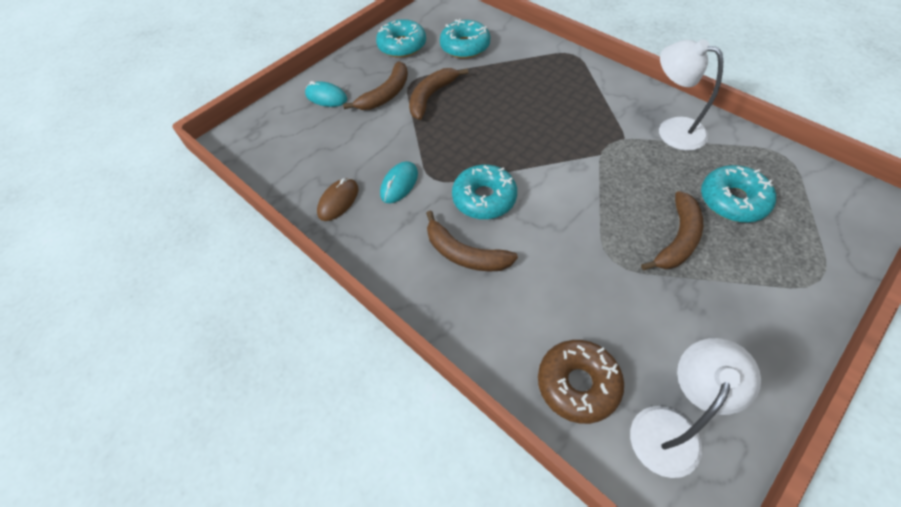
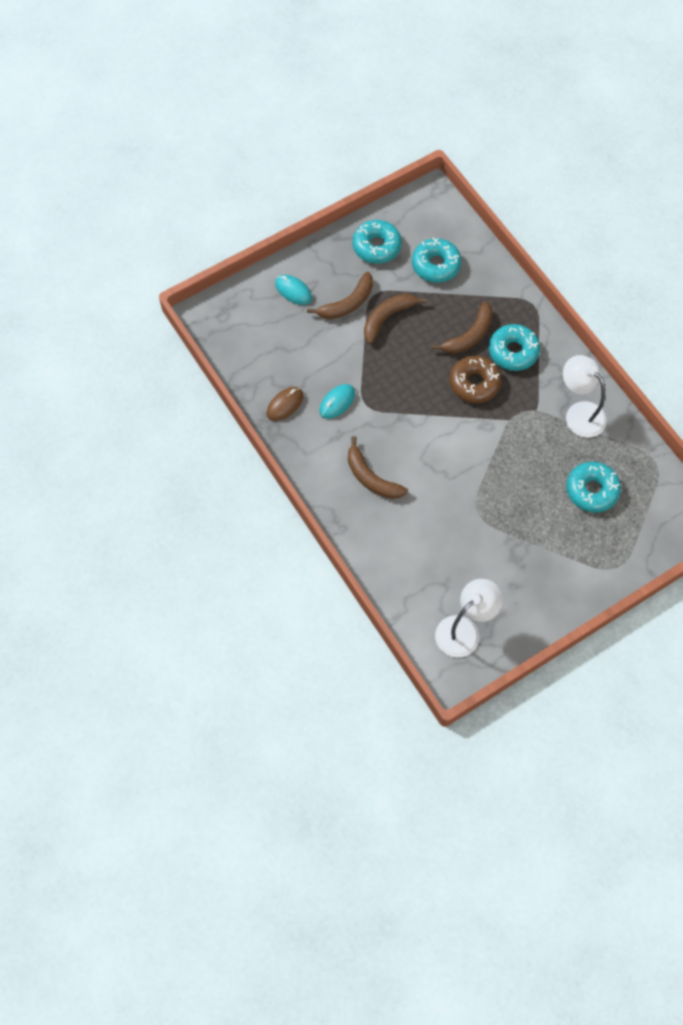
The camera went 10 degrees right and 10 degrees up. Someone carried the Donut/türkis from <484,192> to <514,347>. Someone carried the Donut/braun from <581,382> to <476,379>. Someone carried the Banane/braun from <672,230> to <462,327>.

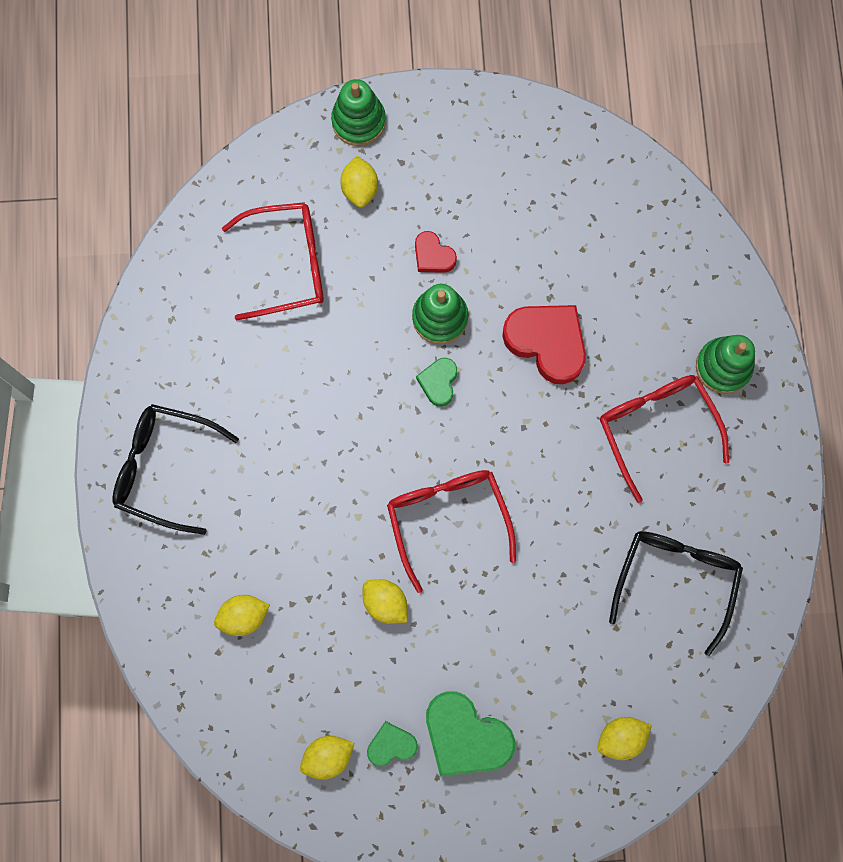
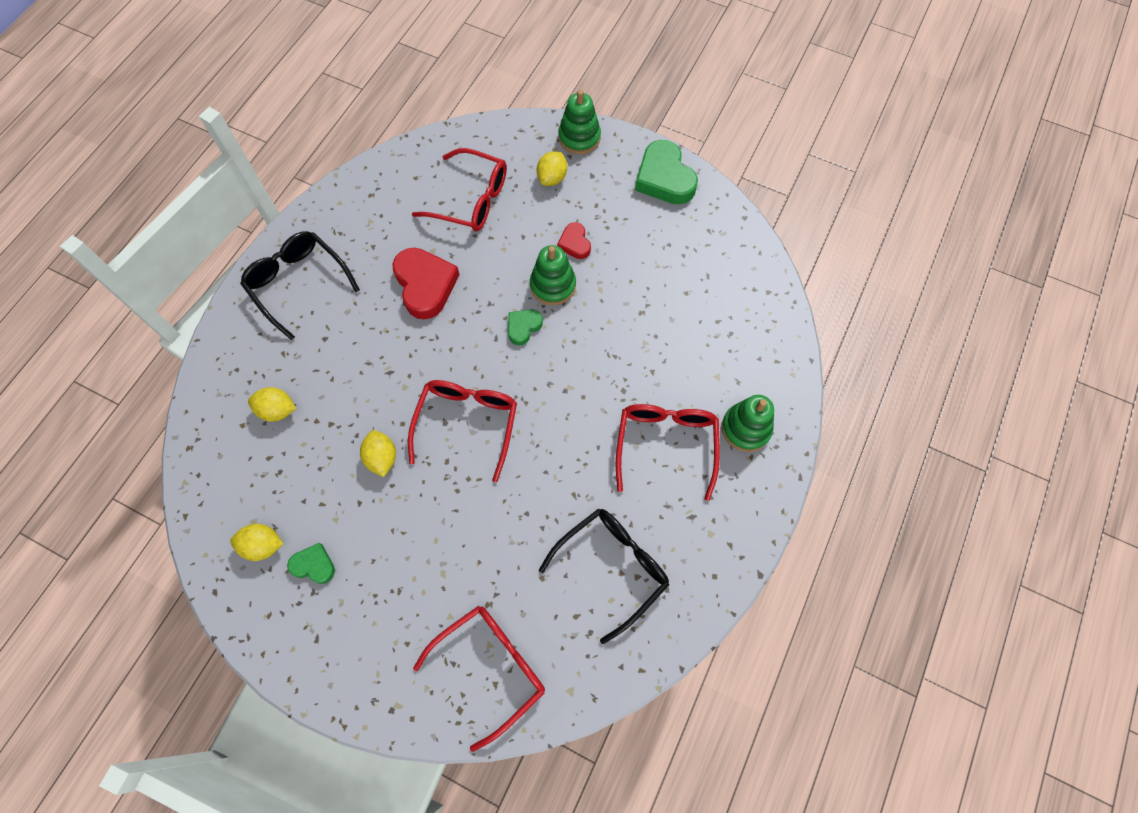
The camera went 30 degrees right and 10 degrees down. Someone carried the Herz/grün from <470,733> to <666,172>. Someone carried the Herz/rot from <544,344> to <425,283>. Someone swapped the Zitrone/gelb at <625,738> for the Brille/rot at <479,679>.

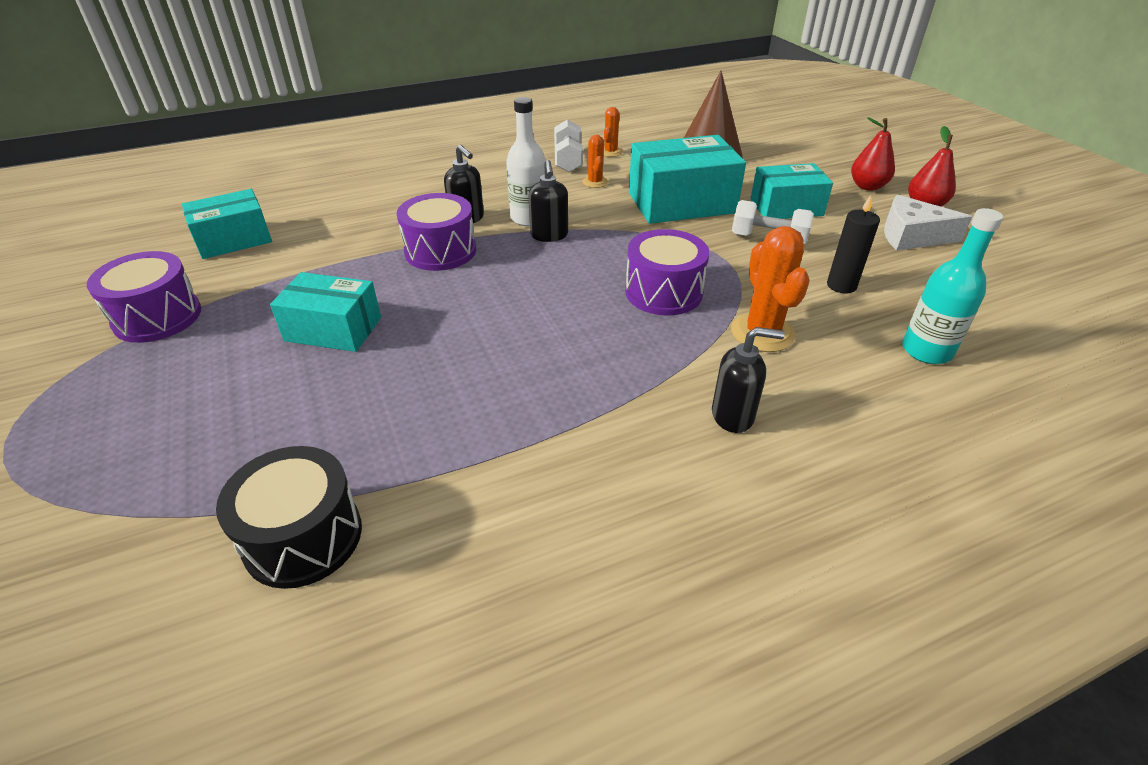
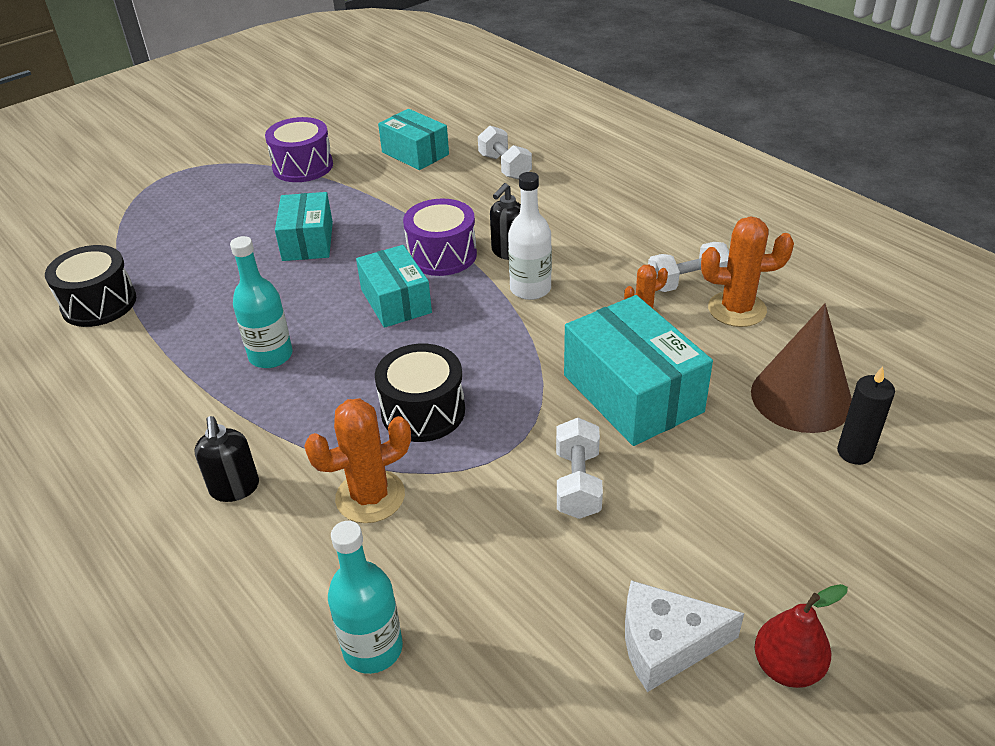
The camera went 75 degrees right and 0 degrees up. Someone took away the Seifenspender/schwarz at <548,201>. Someone took away the Birne/rot at <873,154>. Someone put down the Flasche/türkis at <261,302>. Someone put down the Hantel/weiß at <505,153>. Someone carried the Schachtel/türkis from <791,191> to <394,286>. Someone carried the Kerze/schwarz from <853,244> to <866,415>. Someone repainted the Trommel/lila at <667,272>, which became the Trommel/schwarz at <420,393>. Someone rotated the Käse/weiß at <928,223> by 90 degrees counterclockwise. Someone scaled the Kaktus/orange at <613,132> by 1.78.

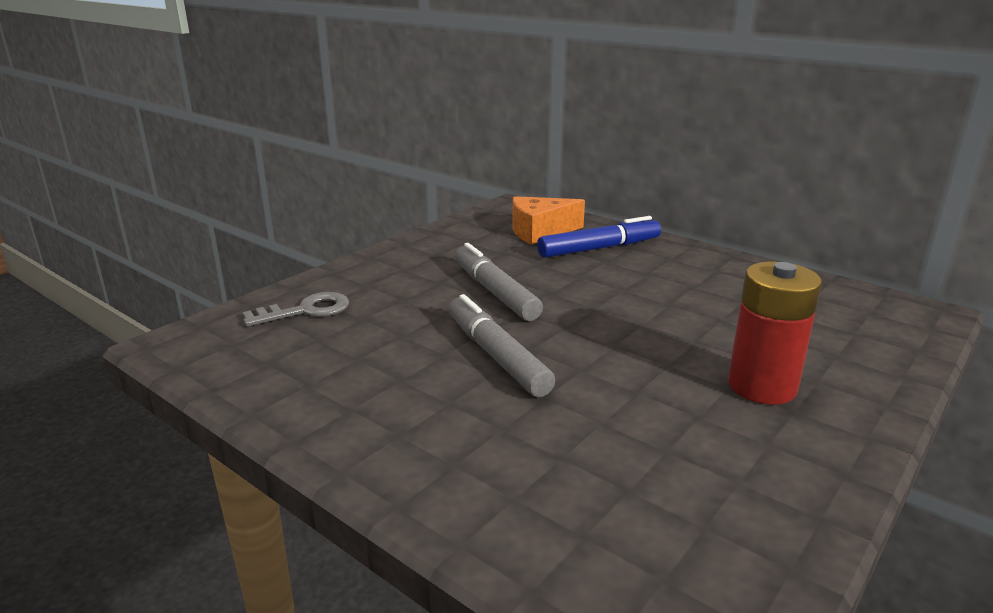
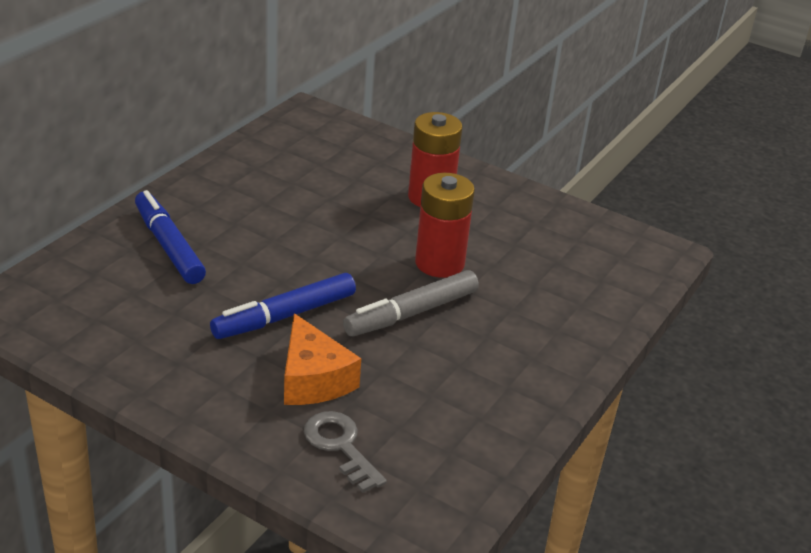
The camera went 100 degrees left and 10 degrees up. Someone put down the Batterie/rot at <445,225>. Someone carried the Käse/orange from <548,220> to <322,359>. Someone repainted the Filzstift/grau at <499,282>, which became the Filzstift/blau at <283,306>.

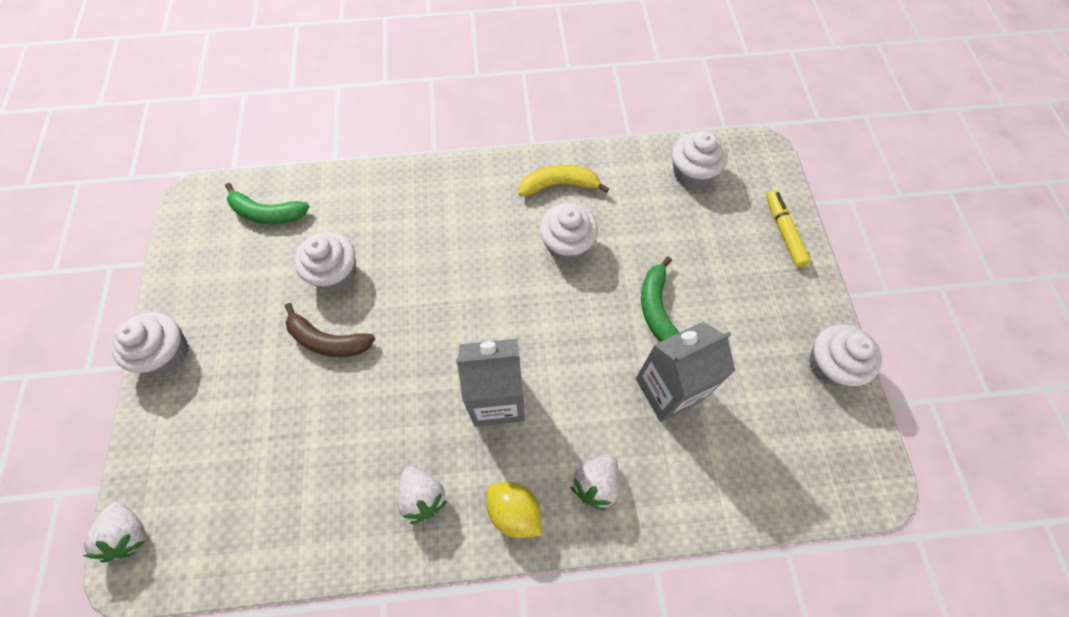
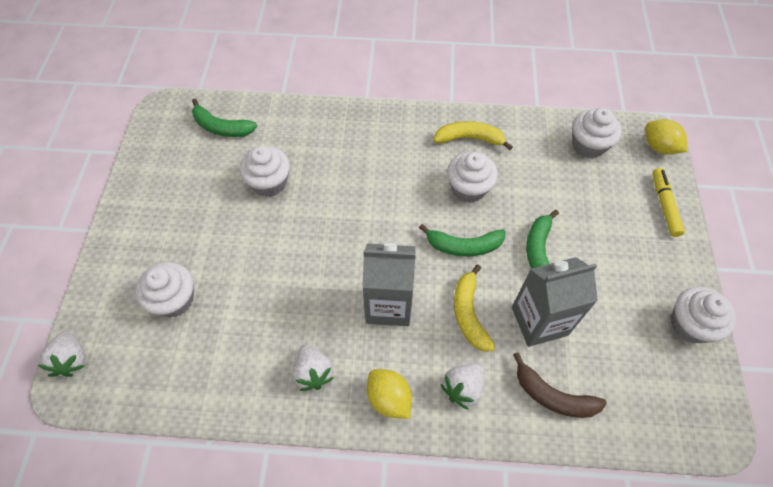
The camera went 10 degrees right and 5 degrees down. Someone put down the Banane/grün at <462,240>. Someone put down the Banane/gelb at <474,307>. Someone put down the Zitrone/gelb at <666,137>. Someone carried the Muffin/weiß from <150,343> to <164,290>. Someone carried the Banane/braun from <330,330> to <560,385>.

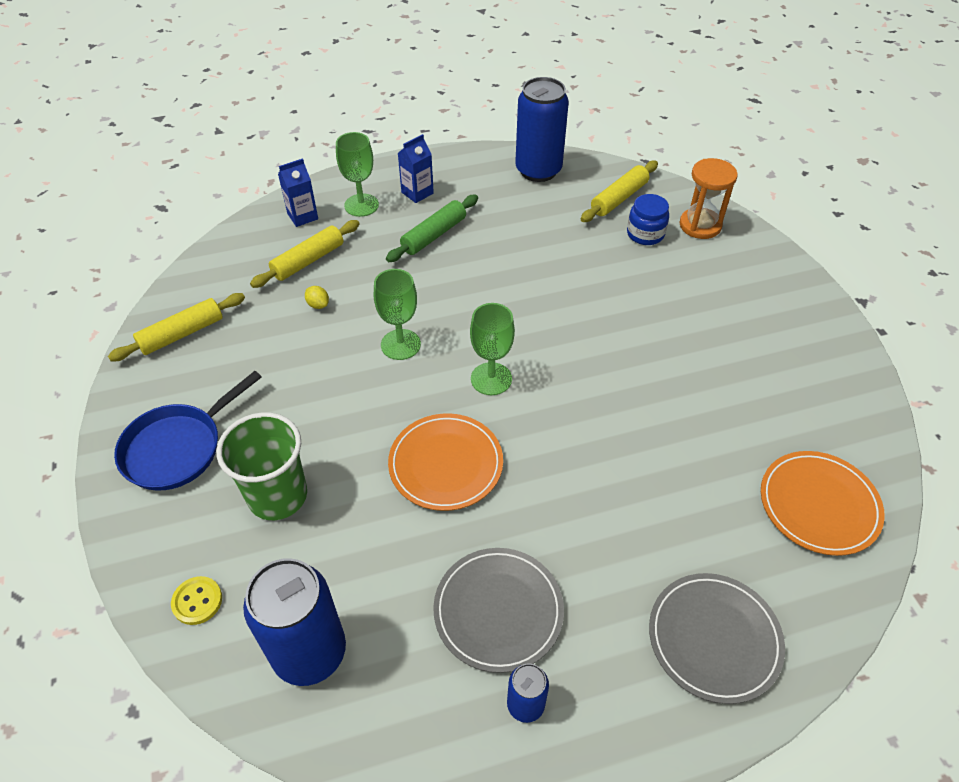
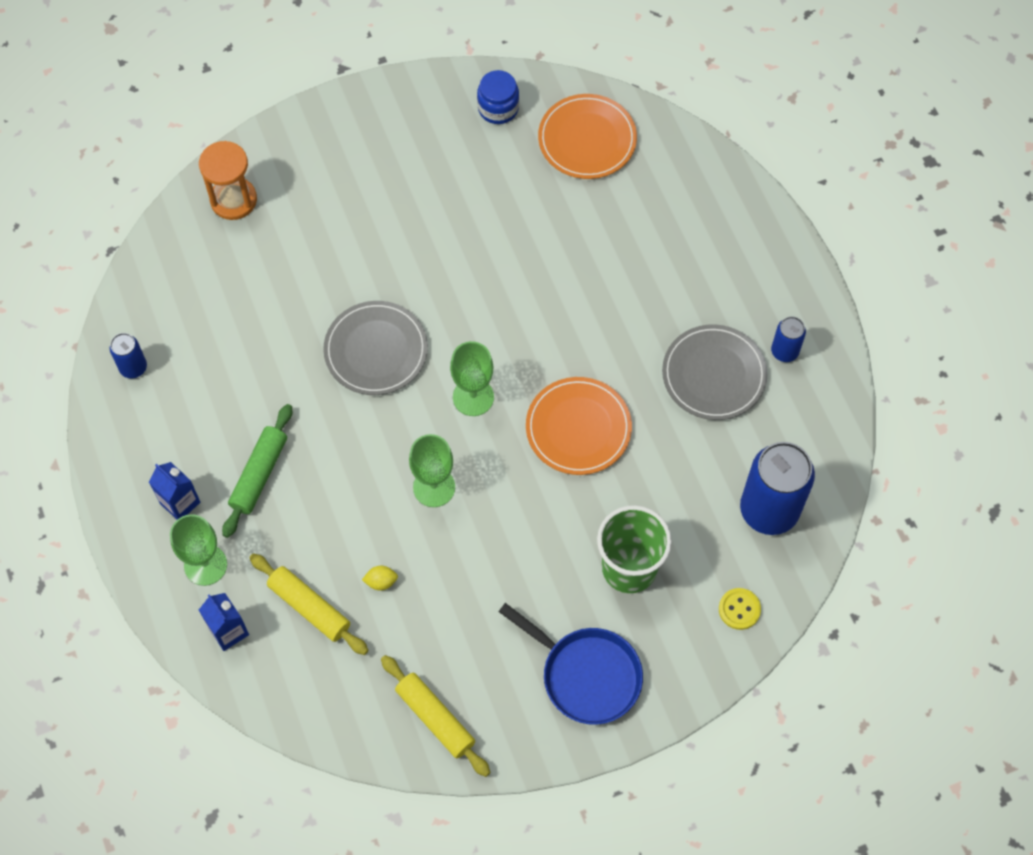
The camera went 95 degrees left and 15 degrees up. Someone took away the Nudelholz/gelb at <619,191>. Someone carried the Einmachglas/blau from <648,219> to <498,97>. Someone carried the Teller/grau from <717,638> to <375,348>. Someone rotated the Zitrone/gelb at <317,297> by 45 degrees clockwise. Someone rotated the Nudelholz/grün at <432,228> by 75 degrees clockwise. Someone scaled the Dose/blau at <542,129> by 0.49.

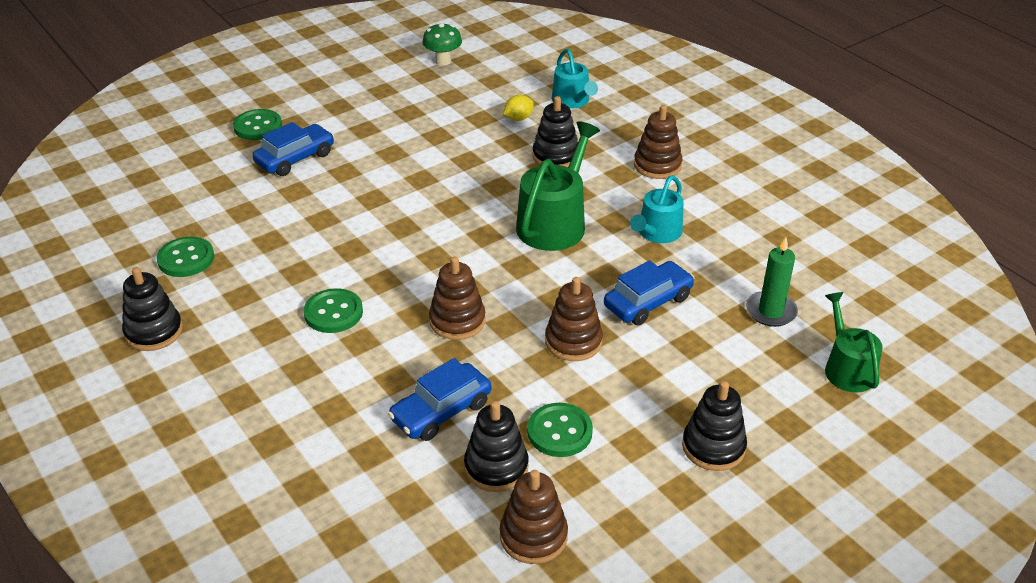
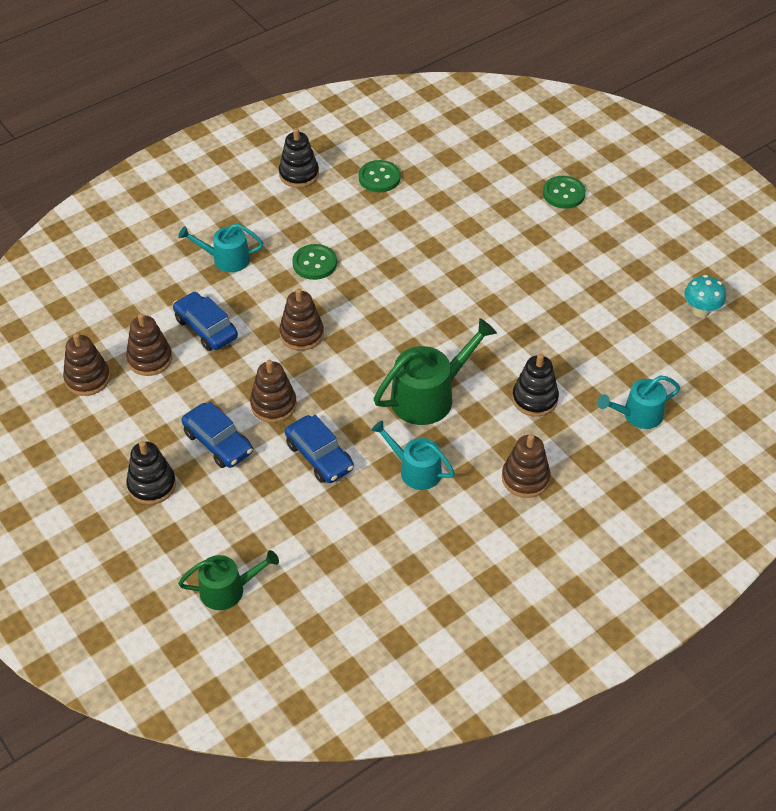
The camera went 90 degrees right and 10 degrees up. Someone took away the Zitrone/gelb at <518,108>. Someone took away the Knopf/grün at <560,430>. Someone took away the Kerze/grün at <772,282>. Someone put down the Gießkanne/türkis at <220,248>. Someone carried the Auto/blau from <293,149> to <217,435>. Someone repainted the Pilz/grün at <442,44>, which became the Pilz/türkis at <705,296>. Someone repainted the Stapelspielzeug/schwarz at <496,446>, which became the Stapelspielzeug/braun at <149,344>. Someone rotated the Gießkanne/grün at <558,186> by 60 degrees counterclockwise.

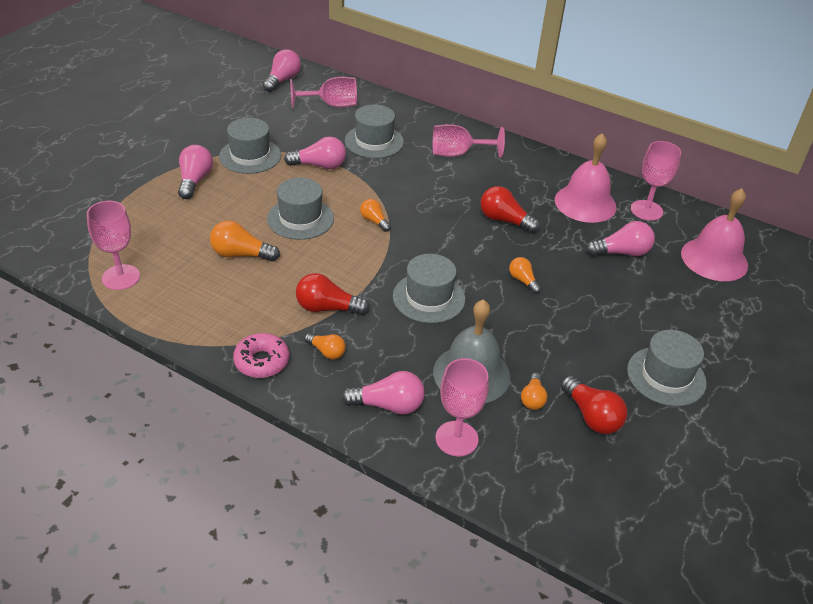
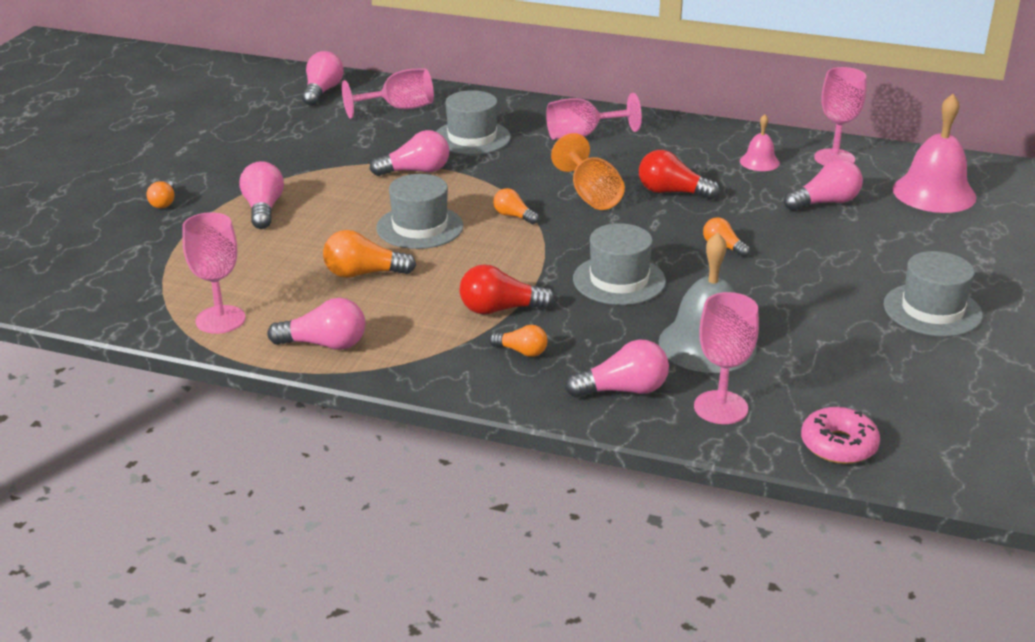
The camera went 10 degrees left and 10 degrees down. Someone took away the Hut/grau at <250,146>. Someone took away the Glühbirne/rot at <594,404>. Someone put down the Glühbirne/rosa at <316,324>. Someone put down the Kelch/orange at <588,171>. Someone carried the Donut/rosa from <261,355> to <840,435>. Someone carried the Glühbirne/orange from <534,391> to <160,194>. Someone scaled the Glocke/rosa at <586,178> by 0.51.

